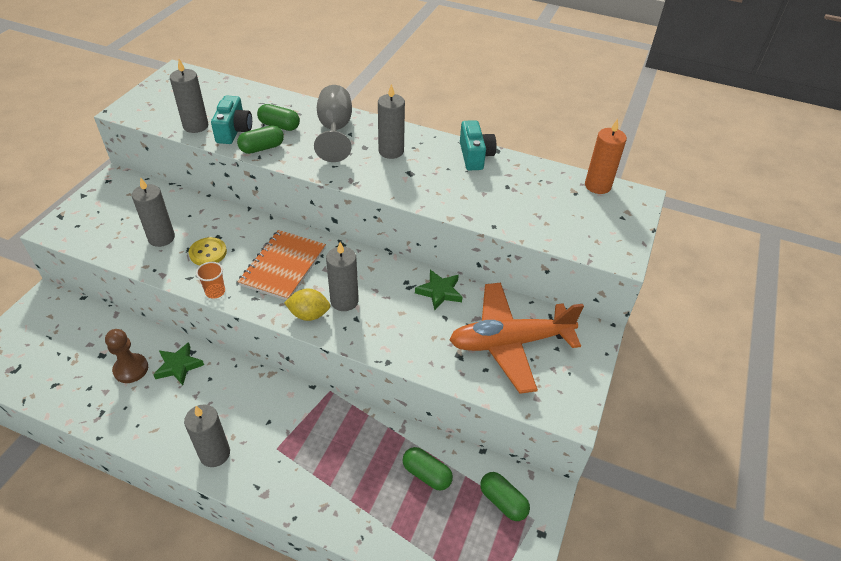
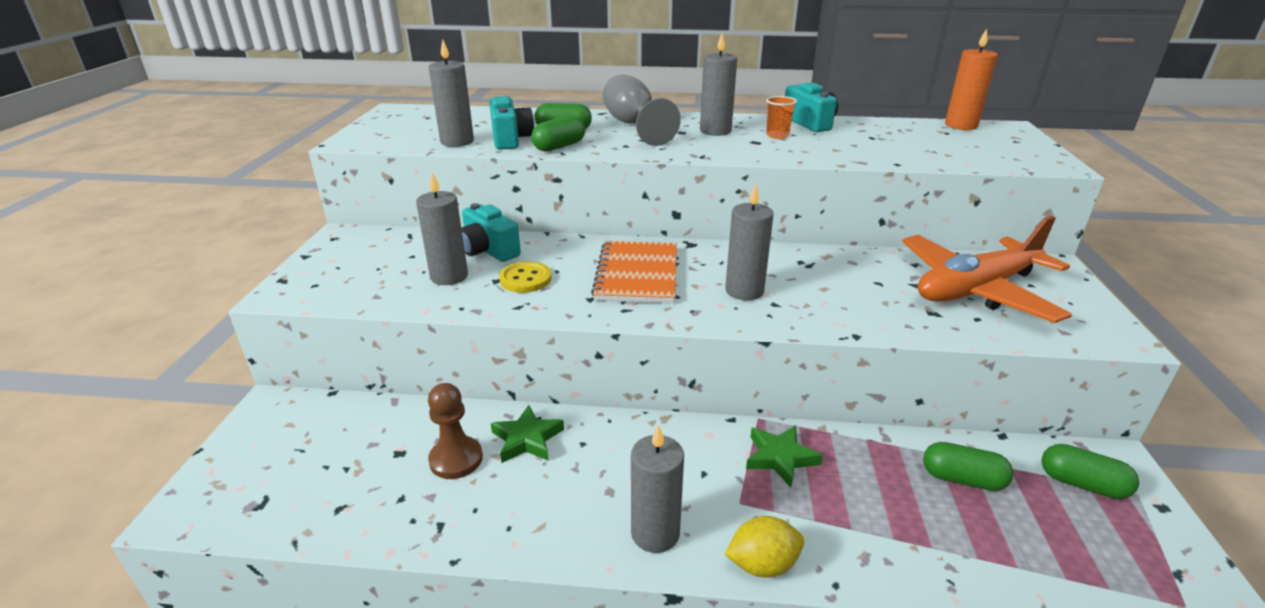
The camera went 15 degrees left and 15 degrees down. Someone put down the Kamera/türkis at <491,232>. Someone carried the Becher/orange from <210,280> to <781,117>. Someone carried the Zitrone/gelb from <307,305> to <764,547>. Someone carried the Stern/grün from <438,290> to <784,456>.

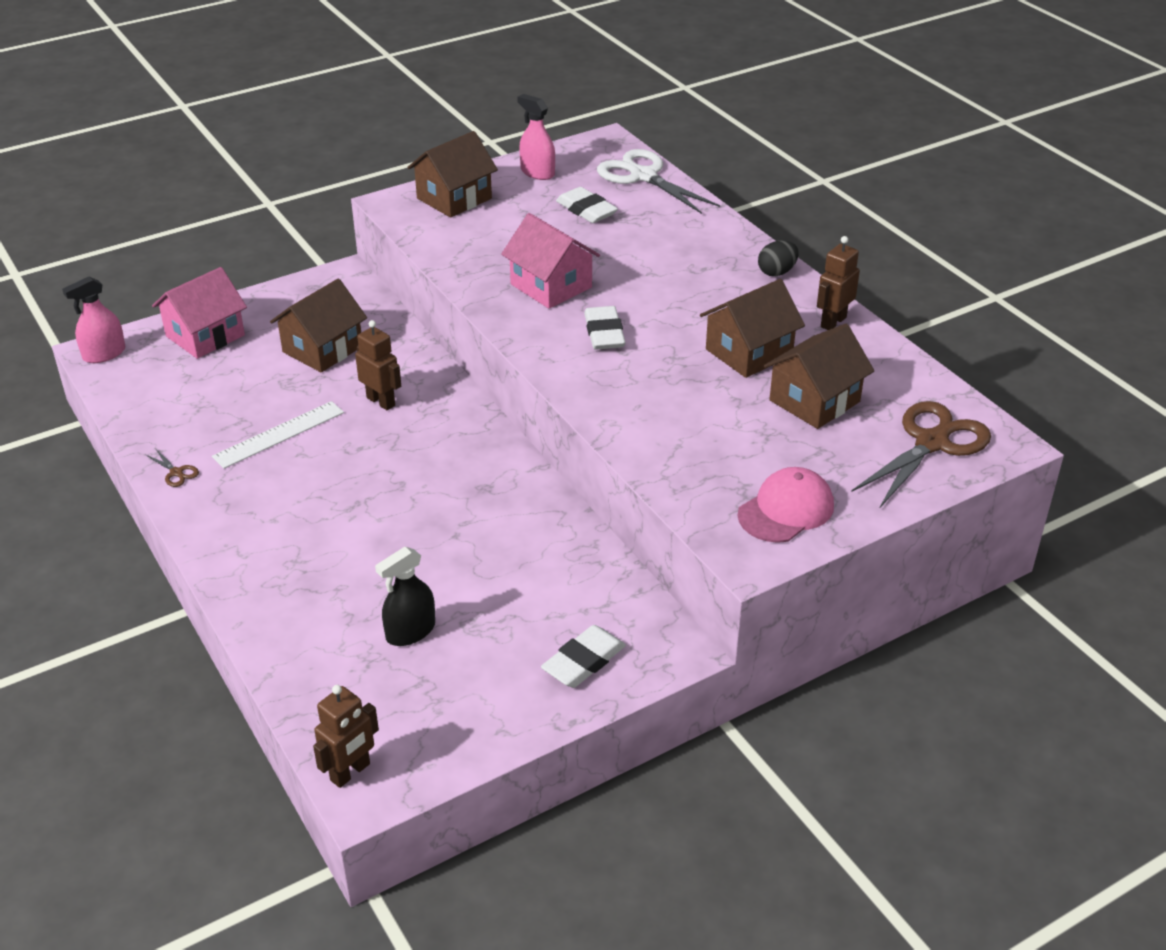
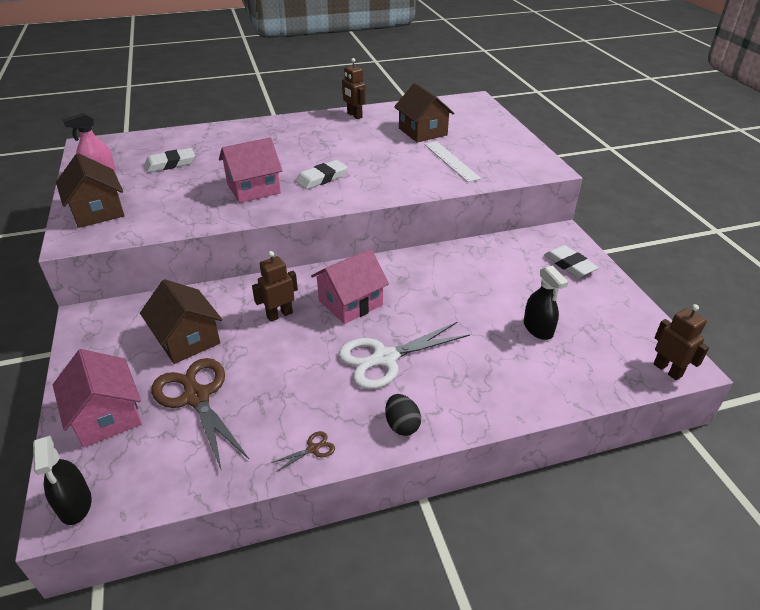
The camera went 75 degrees left and 0 degrees up. Someone took away the Haus/braun at <752,328>. Someone took away the Kappe/rosa at <785,505>. Someone put down the Haus/rosa at <350,286>. Someone carried the Lineal/weiß from <278,435> to <452,161>. Someone carried the Schere/weiß from <658,181> to <404,355>. Someone carried the Ei/schwarz from <778,258> to <403,415>. Someone carried the Schere/braun from <921,455> to <200,414>. Someone repainted the Sprühflasche/rosa at <93,320>, which became the Sprühflasche/schwarz at <62,480>. Someone rotated the Radiergummi/weiß at <605,328> by 45 degrees counterclockwise.

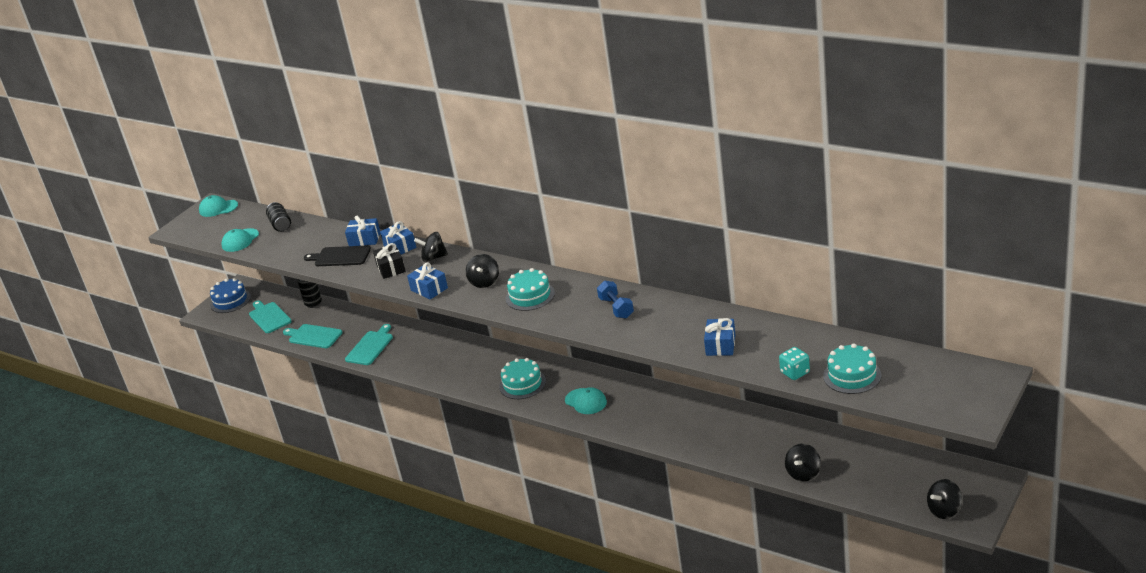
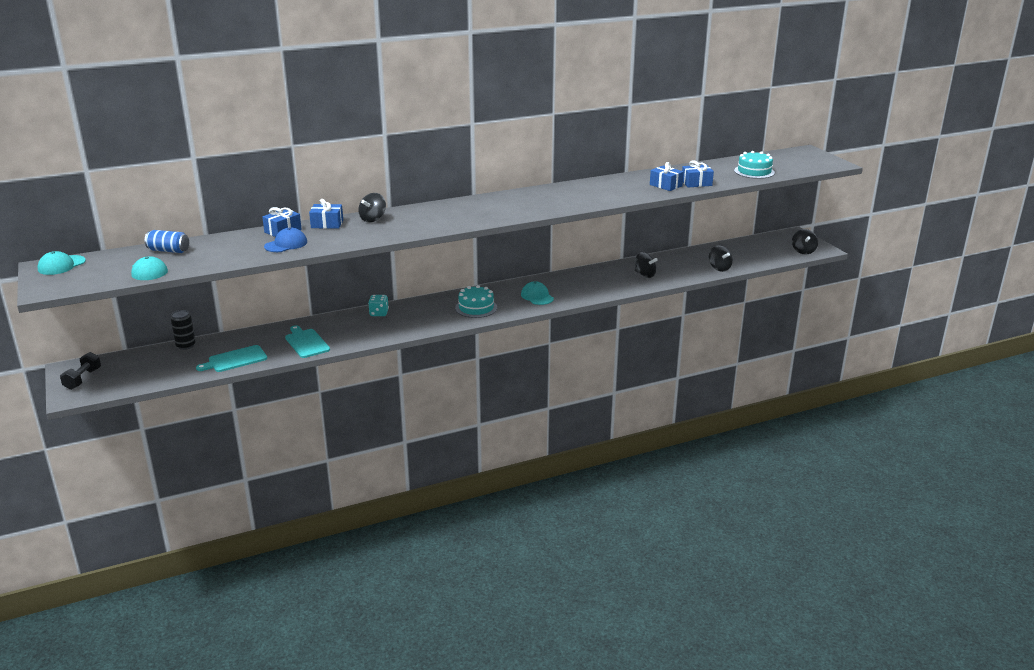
The camera went 60 degrees left and 5 degrees down. Someone took away the Schneidebrett/türkis at <270,317>. Someone took away the Geschenk/schwarz at <389,261>. Someone took away the Kuchen/türkis at <530,289>. Someone took away the Hantel/blau at <615,300>. Someone carried the Geschenk/blau from <427,281> to <698,174>. Someone carried the Kreisel/schwarz from <482,271> to <646,265>. Someone carried the Spielwürfel/türkis from <794,363> to <378,305>. Someone swapped the Kuchen/blau at <230,295> for the Hantel/schwarz at <80,371>. Someone swapped the Schneidebrett/schwarz at <337,256> for the Kappe/blau at <285,239>. Someone repainted the Dose/schwarz at <278,217>, which became the Dose/blau at <167,241>. Someone rotated the Kappe/türkis at <586,400> by 105 degrees counterclockwise.

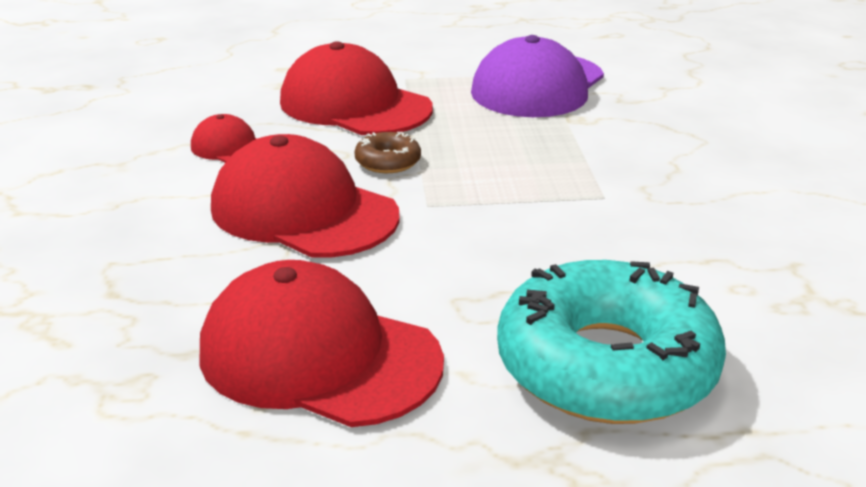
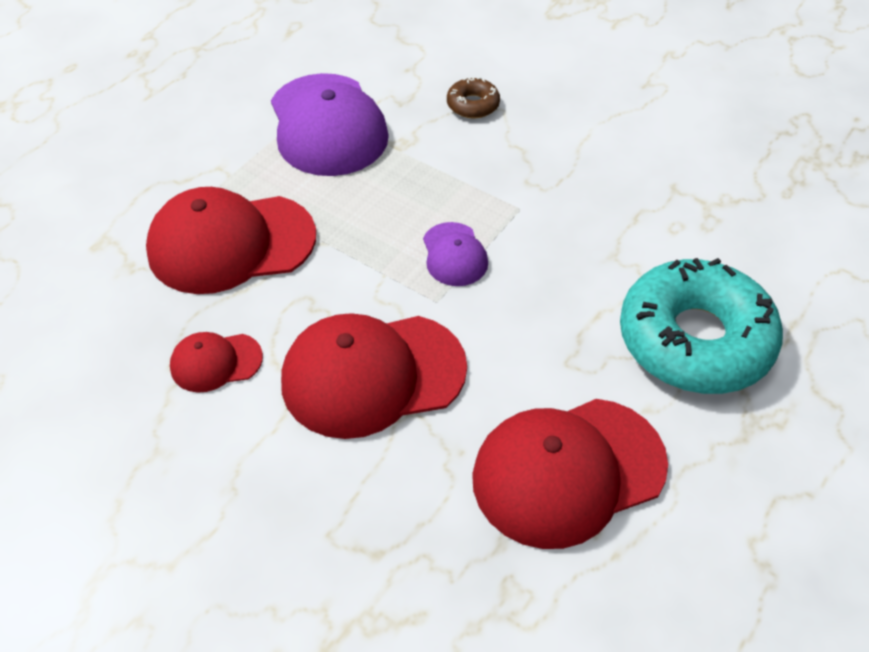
The camera went 50 degrees left and 20 degrees up. Someone put down the Kappe/lila at <455,254>. Someone carried the Donut/braun from <388,152> to <473,97>.

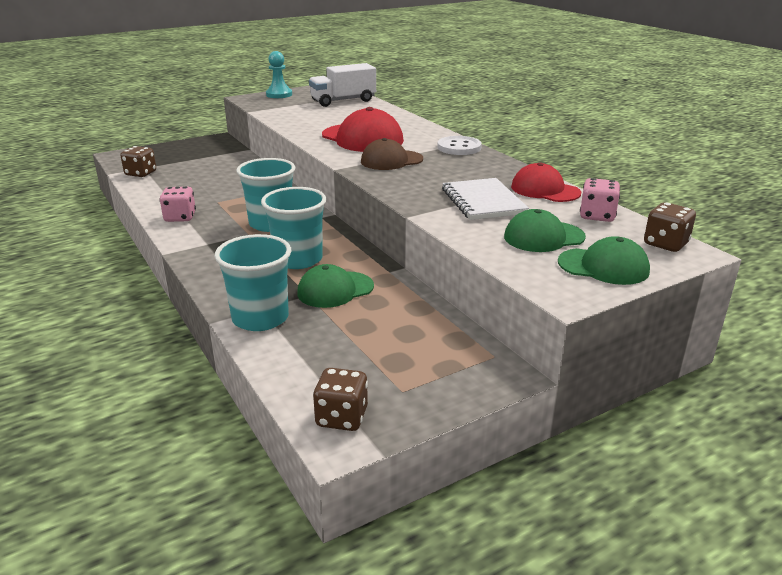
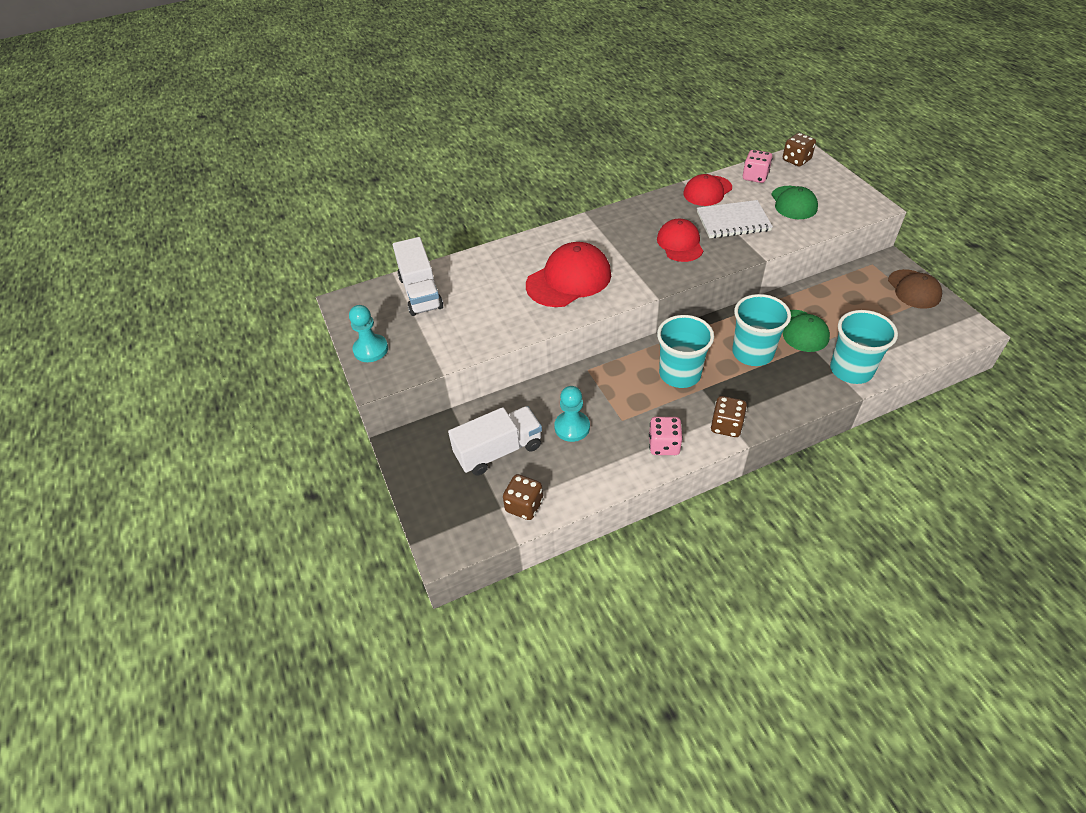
The camera went 80 degrees left and 20 degrees up. Someone took away the Knopf/weiß at <459,145>. Someone took away the Kappe/grün at <604,260>. Someone put down the Lastwagen/weiß at <495,441>. Someone put down the Bauer/türkis at <572,414>. Someone put down the Kappe/rot at <680,240>. Someone carried the Spielwürfel/braun from <340,399> to <729,416>. Someone carried the Kappe/braun from <392,154> to <915,289>.

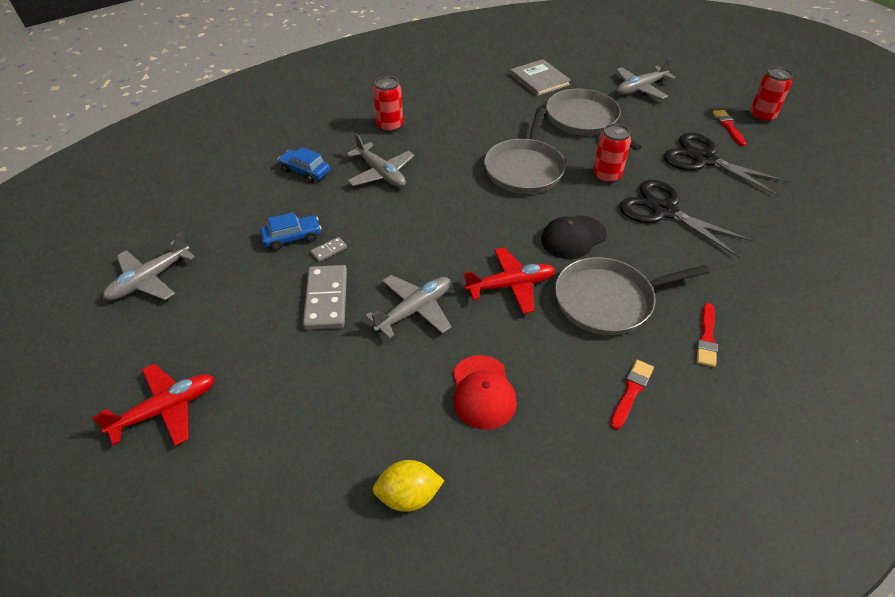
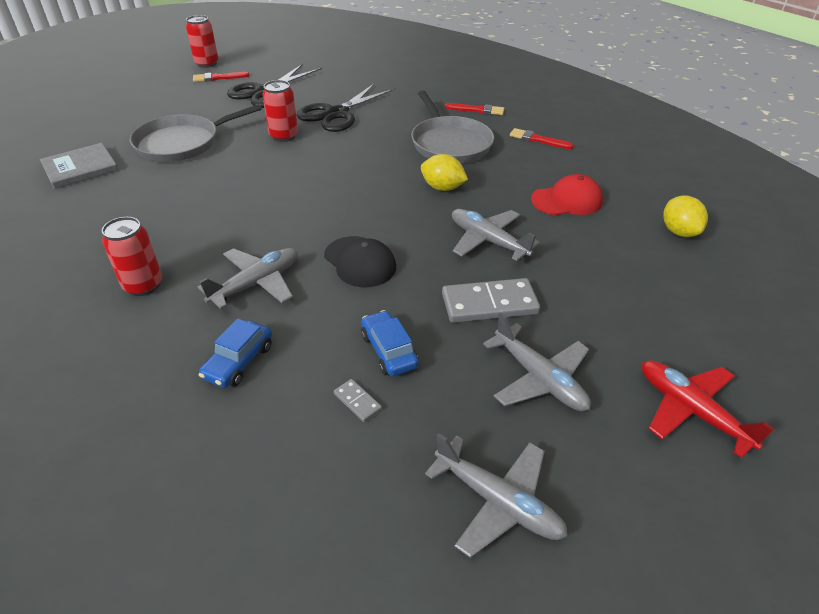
The camera went 95 degrees left and 5 degrees down. Someone took away the Pfanne/grau at <525,151>. Someone carried the Dominostein/grau from <328,249> to <358,400>. Someone carried the Kappe/schwarz from <574,237> to <360,261>. Someone carried the Flugzeug/grau from <646,78> to <537,362>. Someone swapped the Flugzeug/rot at <509,280> for the Zitrone/gelb at <444,172>.

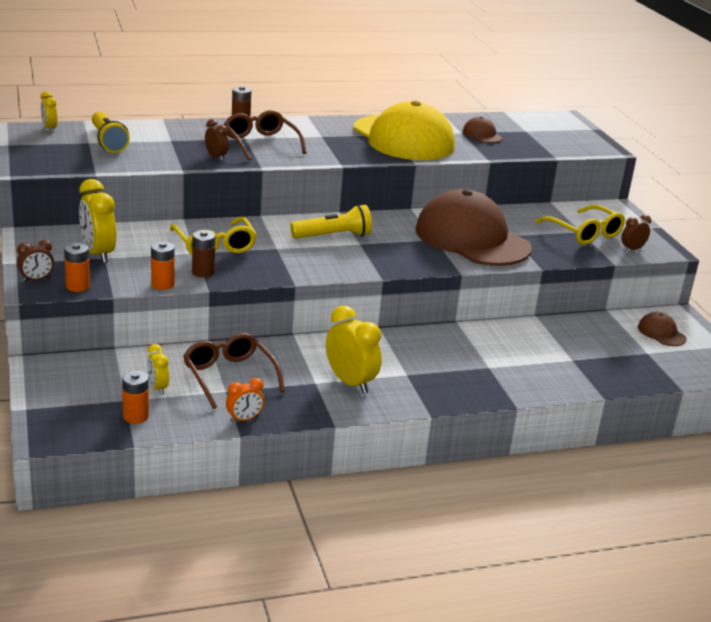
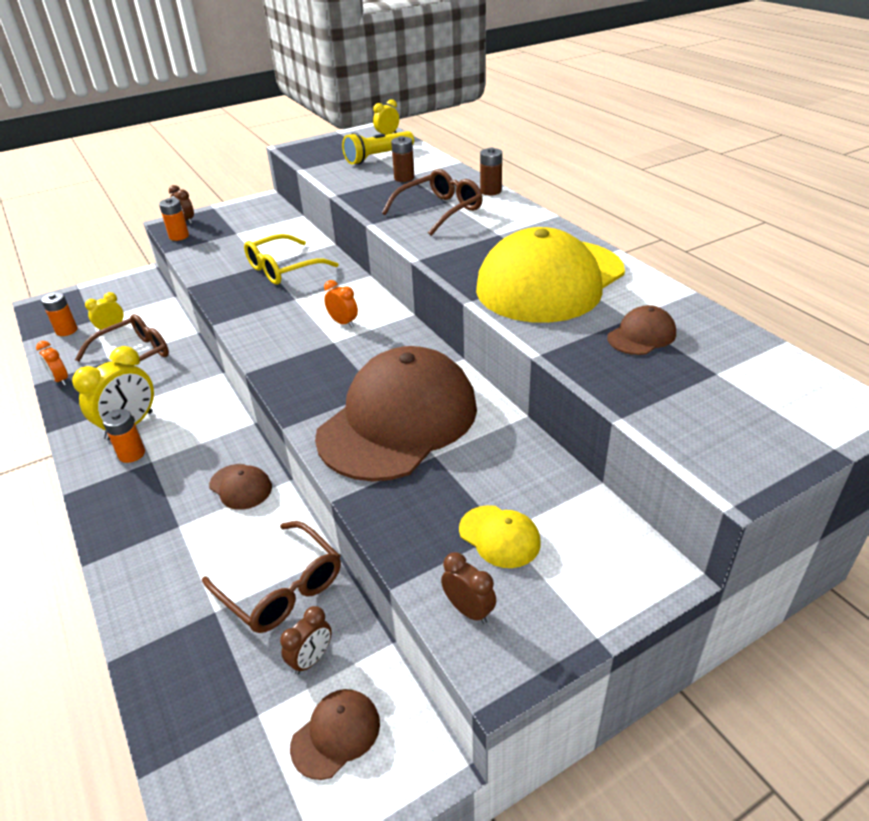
The camera went 80 degrees right and 10 degrees up. Someone took away the Wecker/gelb at <97,221>. Someone put down the Brille/braun at <271,577>. Someone put down the Kappe/braun at <240,487>. Someone carried the Batterie/orange from <163,266> to <124,436>. Someone carried the Batterie/braun from <203,253> to <402,159>. Someone carried the Wecker/braun from <217,140> to <306,640>. Someone swapped the Taschenlampe/gelb at <331,222> for the Wecker/orange at <341,304>. Someone swapped the Brille/gelb at <580,225> for the Kappe/gelb at <500,536>.

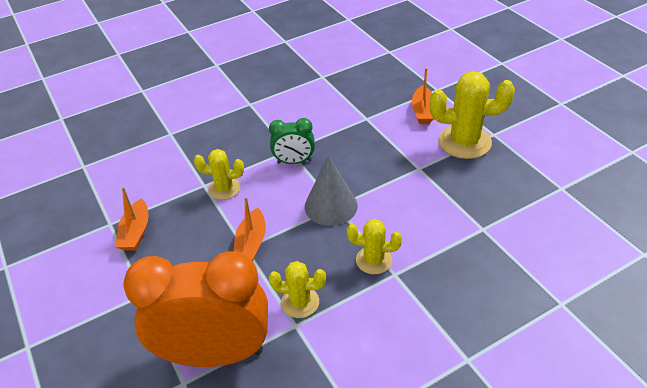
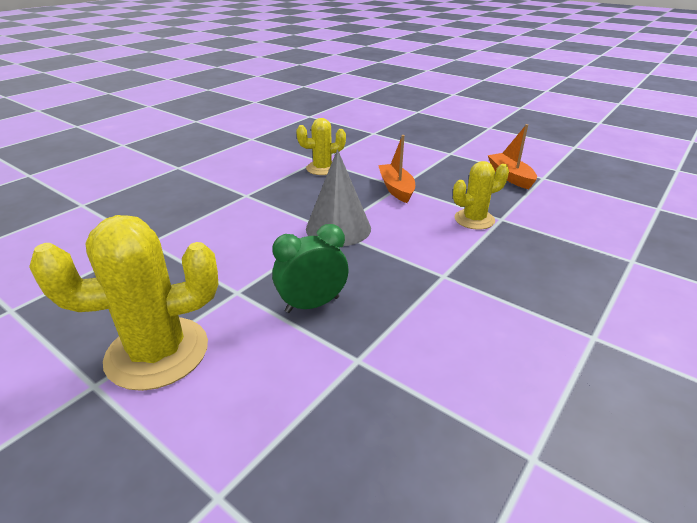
The camera went 155 degrees right and 10 degrees down. Someone took away the Wecker/orange at <195,309>. Someone took away the Kaktus/gelb at <374,246>. Someone took away the Boot/orange at <422,96>. Someone carried the Wecker/grün from <292,141> to <310,268>.

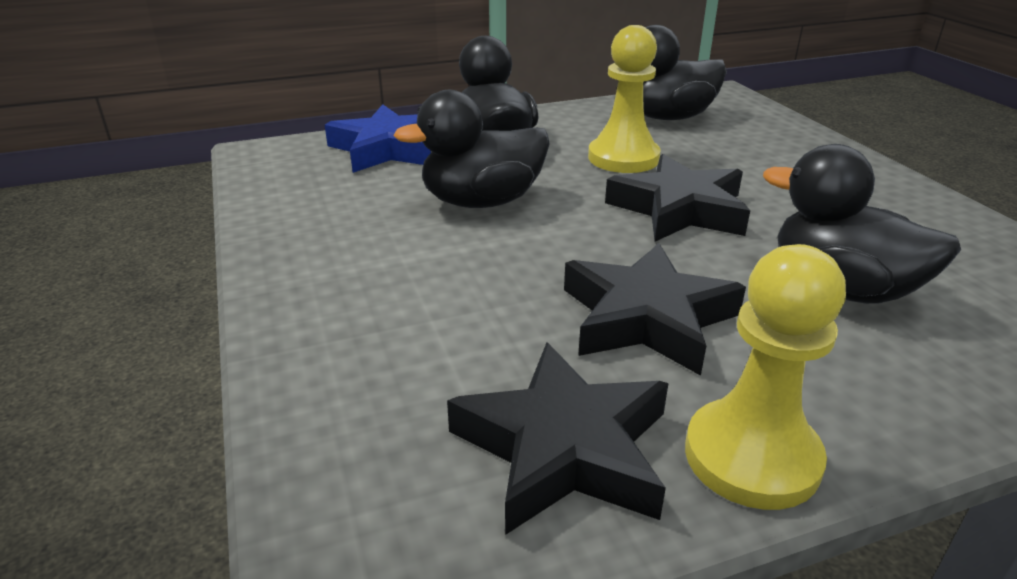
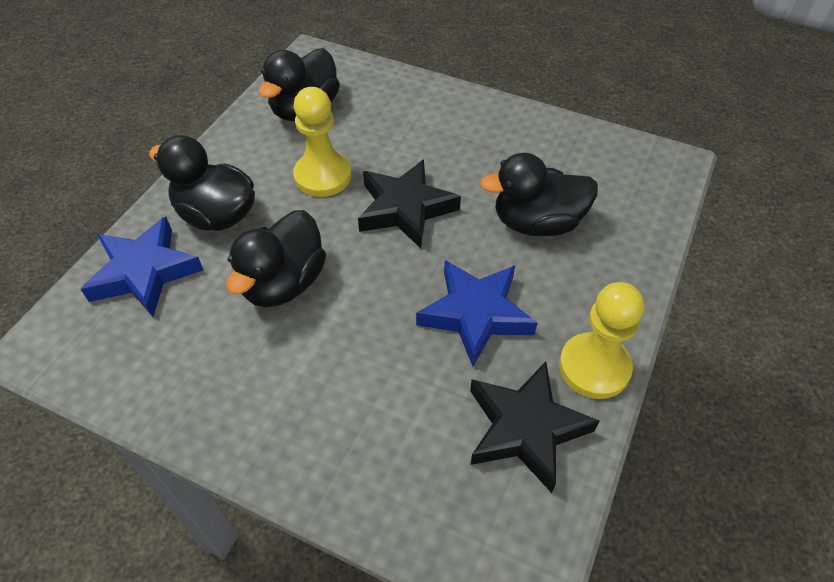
The camera went 45 degrees left and 20 degrees up. Someone repainted the Stern/schwarz at <655,309>, which became the Stern/blau at <476,313>.

